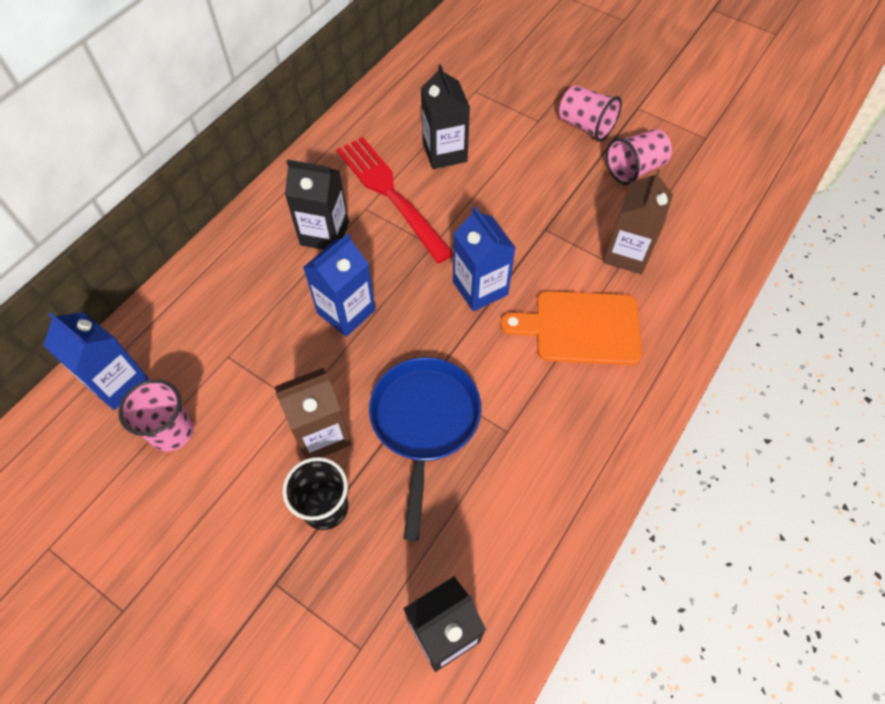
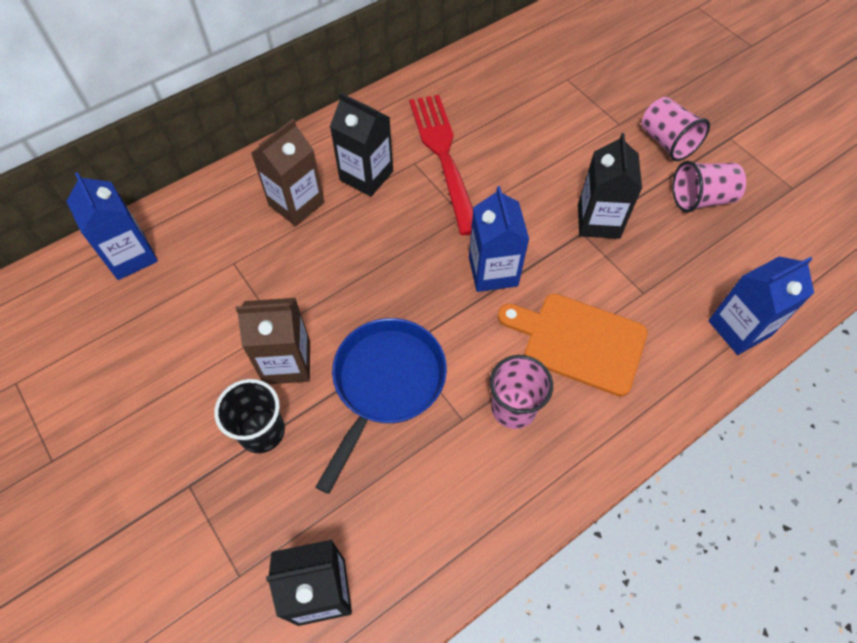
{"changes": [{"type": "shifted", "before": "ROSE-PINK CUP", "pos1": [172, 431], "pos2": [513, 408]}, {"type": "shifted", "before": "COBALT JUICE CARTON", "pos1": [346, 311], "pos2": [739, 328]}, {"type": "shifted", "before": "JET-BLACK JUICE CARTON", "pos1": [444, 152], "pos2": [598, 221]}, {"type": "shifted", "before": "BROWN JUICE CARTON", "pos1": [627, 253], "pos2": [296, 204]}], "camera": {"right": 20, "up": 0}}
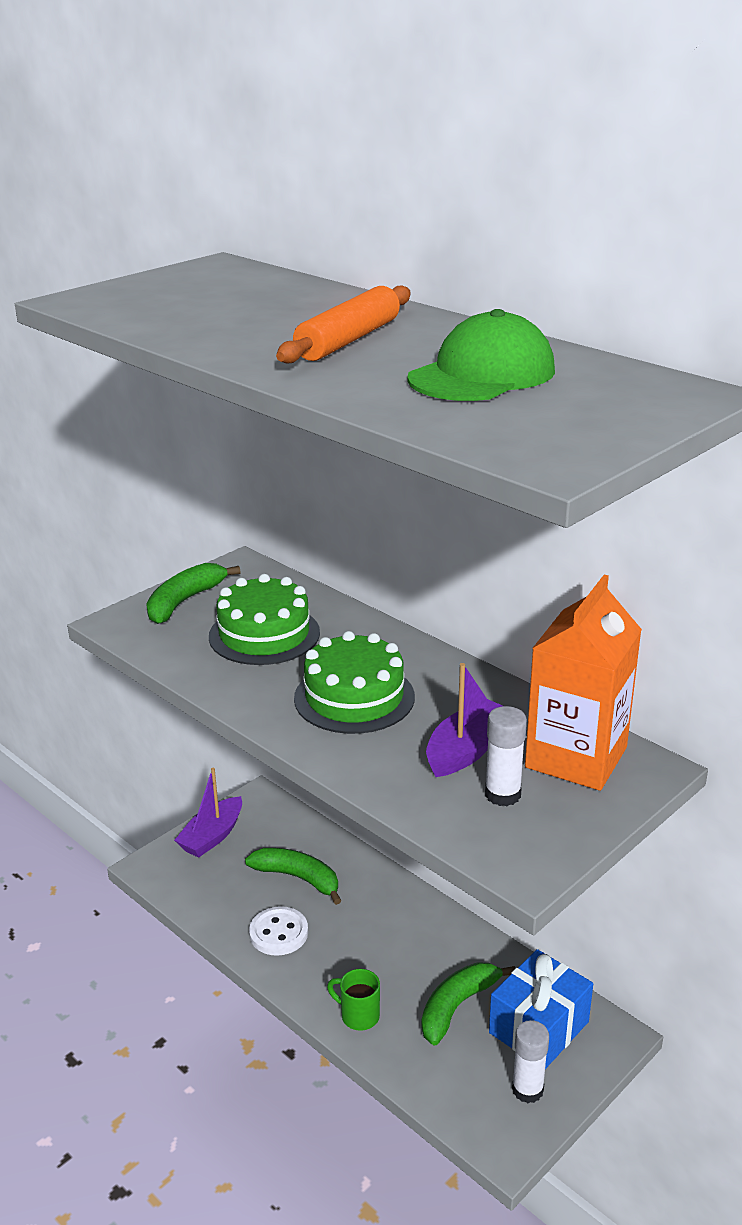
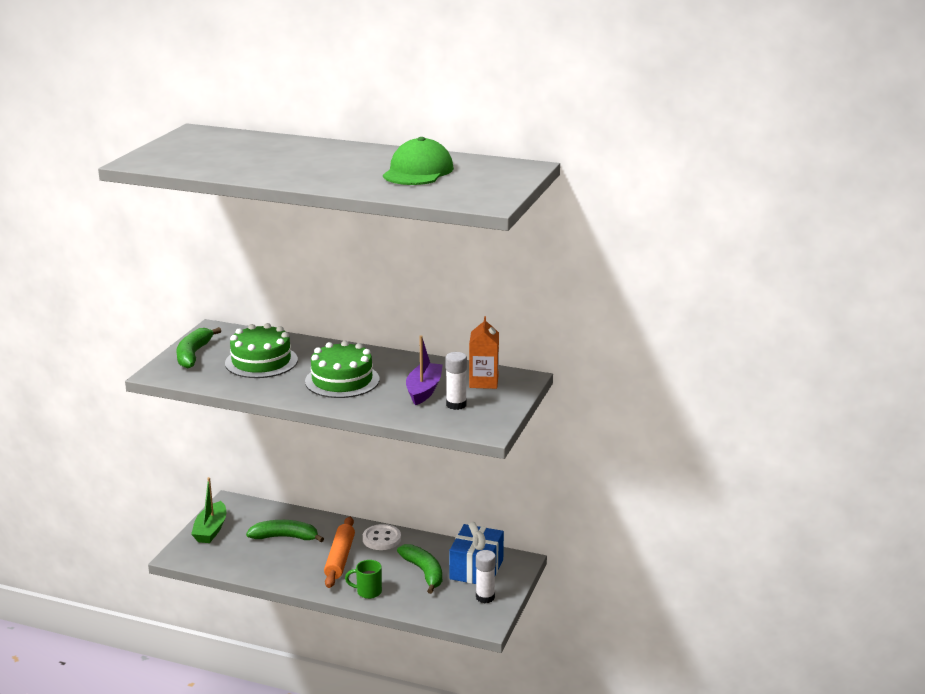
{"changes": [{"type": "shifted", "before": "WHITE SEWING BUTTON", "pos1": [278, 933], "pos2": [381, 539]}, {"type": "shifted", "before": "ORANGE DOUGH ROLLER", "pos1": [348, 340], "pos2": [340, 558]}, {"type": "repainted", "before": "ROYAL PURPLE BOAT", "after": "LEAF-GREEN BOAT", "pos1": [212, 836], "pos2": [211, 530]}, {"type": "rotated", "before": "LEAF-GREEN TOY BANANA", "pos1": [457, 1006], "pos2": [424, 572], "turn": 135}, {"type": "scaled", "before": "ORANGE JUICE CARTON", "pos1": [576, 757], "pos2": [483, 382], "scale": 0.61}], "camera": {"right": -25, "up": -5}}
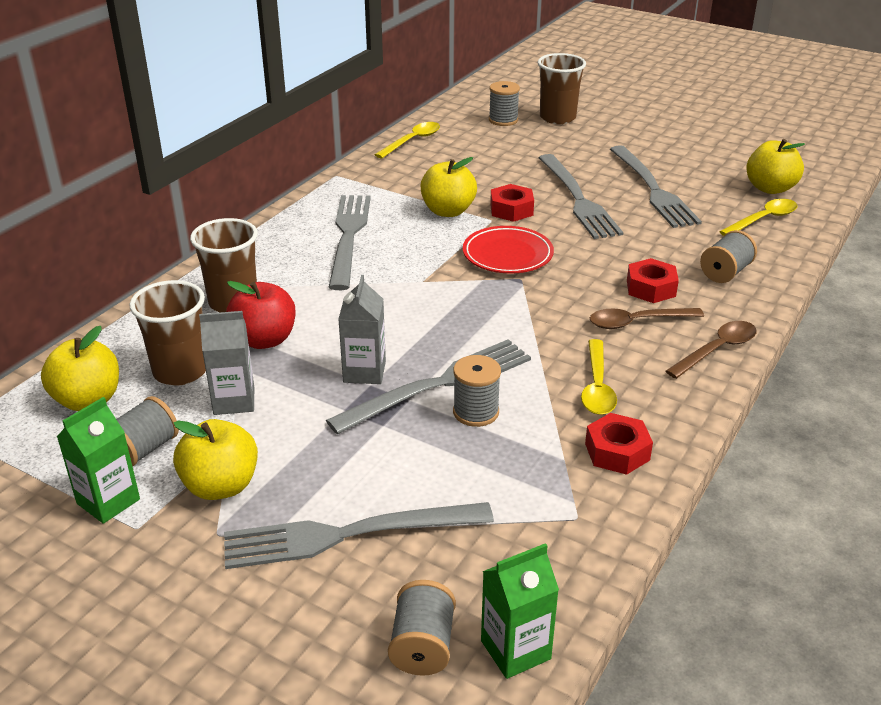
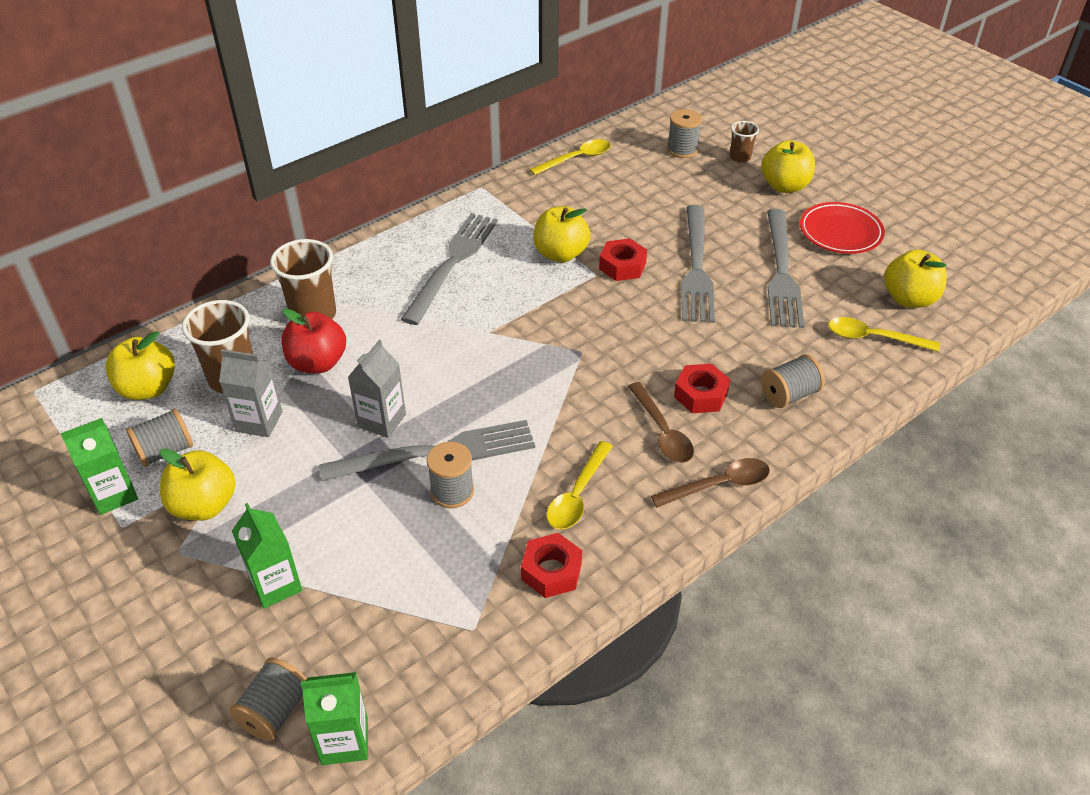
{"changes": [{"type": "new", "after": "GOLDEN TOY APPLE", "pos2": [784, 186]}, {"type": "shifted", "before": "RED FLAT DISH", "pos1": [507, 255], "pos2": [840, 232]}, {"type": "swapped", "before": "GRAY DINNER FORK", "after": "LEAF-GREEN JUICE CARTON", "pos1": [347, 535], "pos2": [276, 585]}, {"type": "rotated", "before": "BROWN SPOON", "pos1": [637, 322], "pos2": [662, 431], "turn": -120}, {"type": "rotated", "before": "GOLDEN SPOON", "pos1": [763, 220], "pos2": [873, 338], "turn": -150}, {"type": "scaled", "before": "BROWN CUP", "pos1": [557, 118], "pos2": [740, 157], "scale": 0.55}], "camera": {"right": 20, "up": 10}}
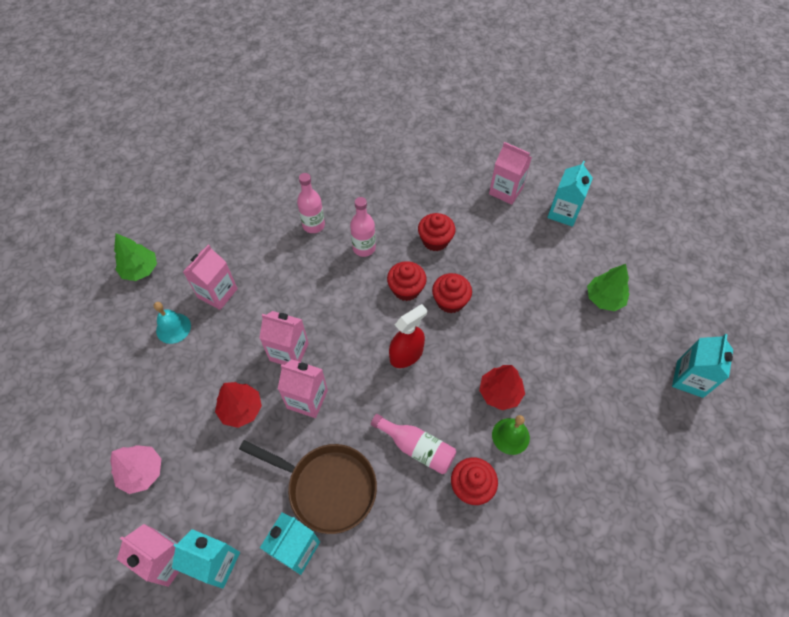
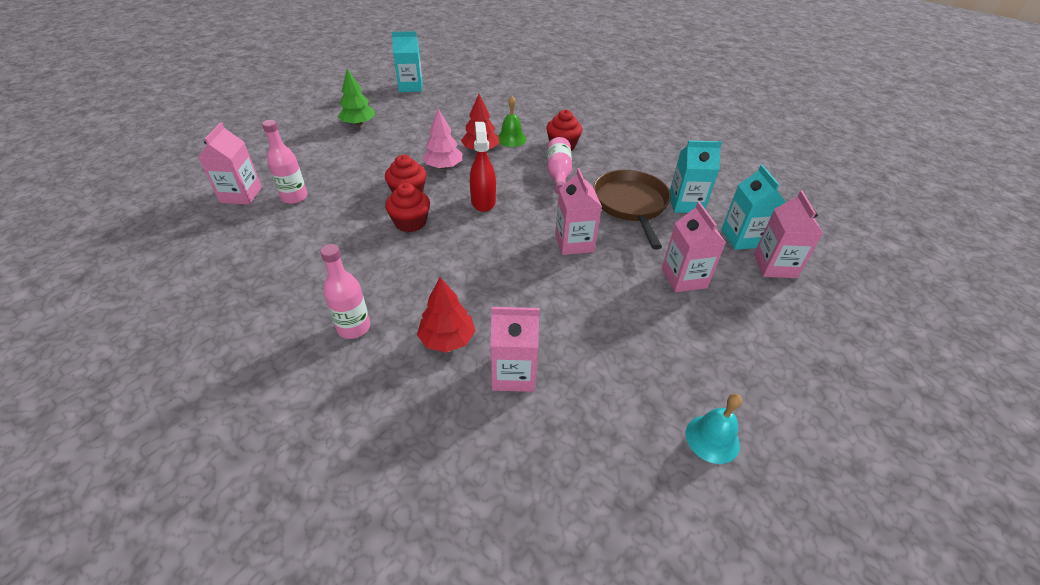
{"changes": [{"type": "gone", "before": "LEAF-GREEN FIR TREE", "pos1": [140, 270]}, {"type": "gone", "before": "RED FAIRY CAKE", "pos1": [435, 240]}, {"type": "gone", "before": "TEAL JUICE CARTON", "pos1": [563, 213]}, {"type": "shifted", "before": "ROSE-PINK FIR TREE", "pos1": [142, 472], "pos2": [443, 166]}, {"type": "shifted", "before": "TEAL HAND BELL", "pos1": [173, 328], "pos2": [712, 438]}, {"type": "shifted", "before": "RED FIR TREE", "pos1": [241, 409], "pos2": [447, 339]}, {"type": "shifted", "before": "ROSE-PINK JUICE CARTON", "pos1": [289, 352], "pos2": [684, 278]}, {"type": "shifted", "before": "ROSE-PINK FLASK", "pos1": [364, 248], "pos2": [294, 197]}, {"type": "rotated", "before": "RED SPRAY CLEANER", "pos1": [406, 355], "pos2": [483, 201], "turn": 60}], "camera": {"right": -120, "up": -15}}
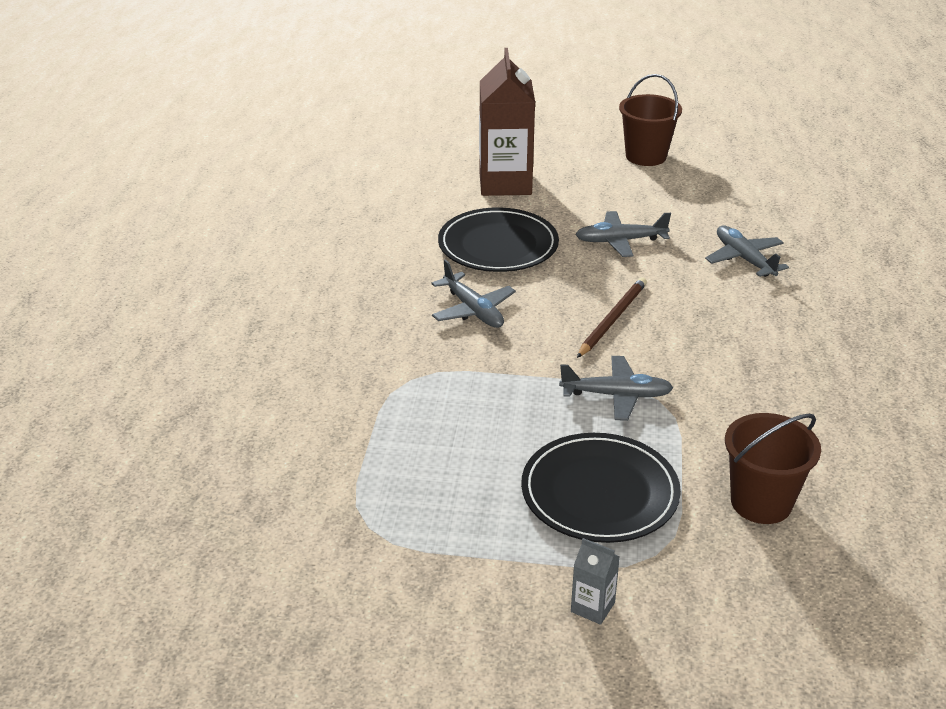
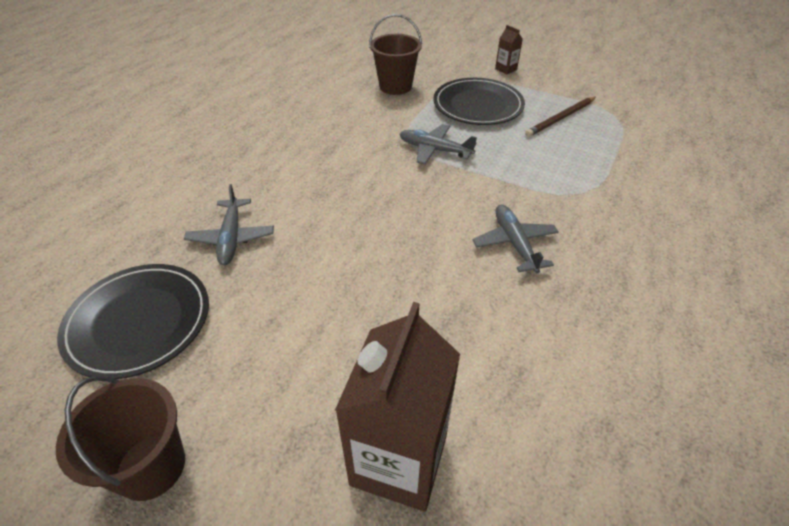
{"changes": [{"type": "gone", "before": "GRAY PLANE", "pos1": [620, 241]}, {"type": "shifted", "before": "JET-BLACK FLAT DISH", "pos1": [498, 245], "pos2": [139, 322]}, {"type": "shifted", "before": "BROWN LEAD PENCIL", "pos1": [612, 319], "pos2": [560, 118]}, {"type": "repainted", "before": "GRAY JUICE CARTON", "after": "BROWN JUICE CARTON", "pos1": [592, 607], "pos2": [506, 69]}], "camera": {"right": -160, "up": 10}}
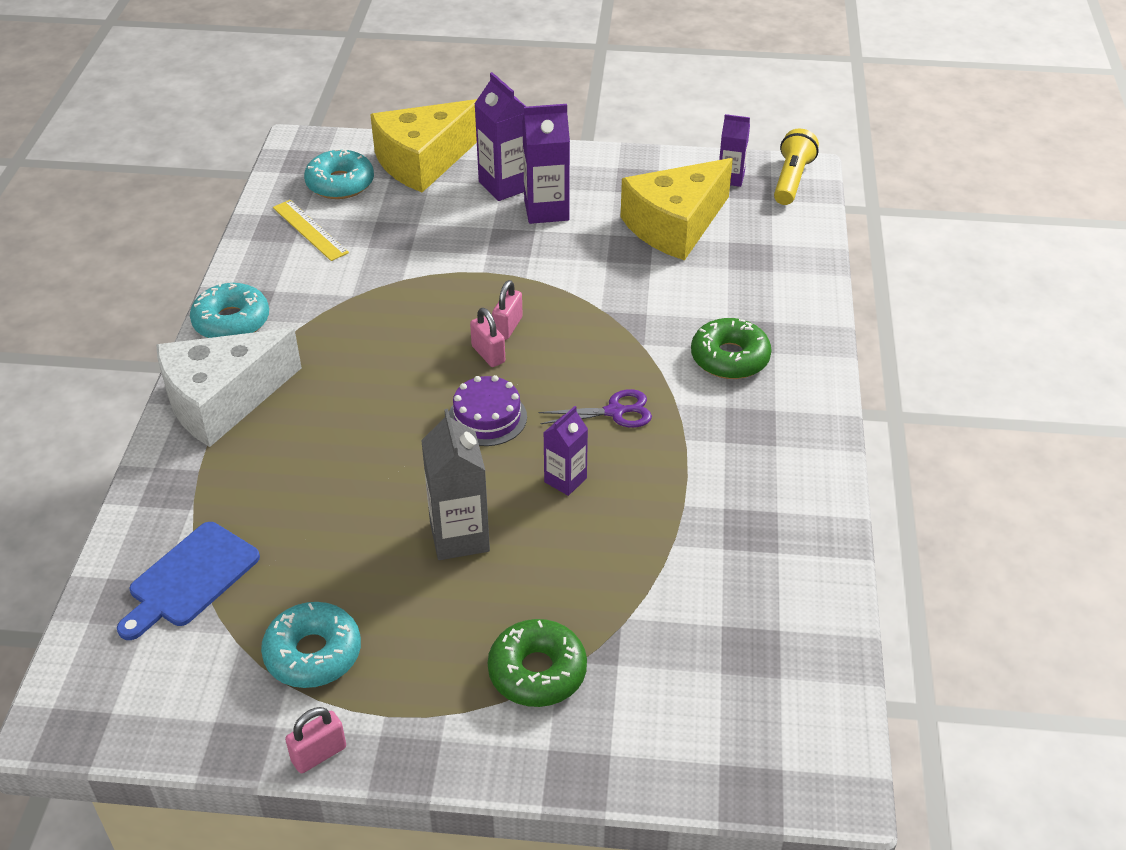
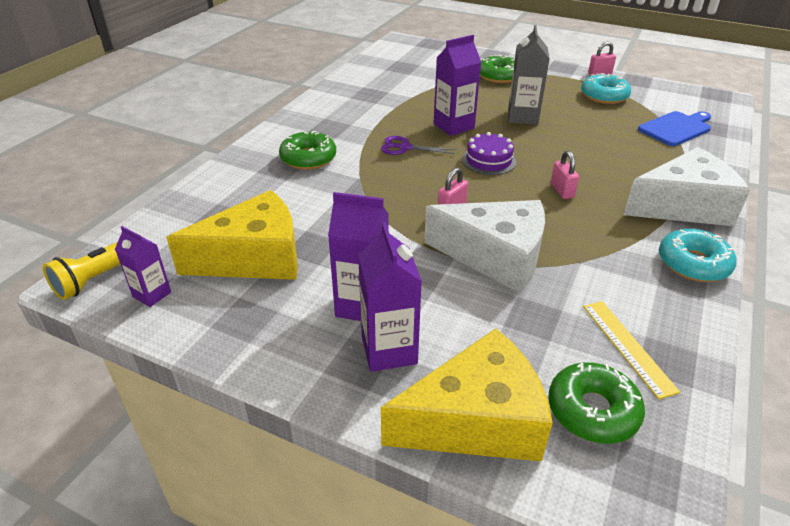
{"changes": [{"type": "new", "after": "WHITE PIECE OF CHEESE", "pos2": [495, 257]}, {"type": "shifted", "before": "ROSE-PINK PADLOCK", "pos1": [488, 354], "pos2": [562, 190]}, {"type": "repainted", "before": "TEAL DONUT", "after": "LEAF-GREEN DONUT", "pos1": [340, 184], "pos2": [592, 410]}, {"type": "scaled", "before": "ROYAL PURPLE JUICE CARTON", "pos1": [565, 480], "pos2": [453, 126], "scale": 1.62}], "camera": {"right": -160, "up": -5}}
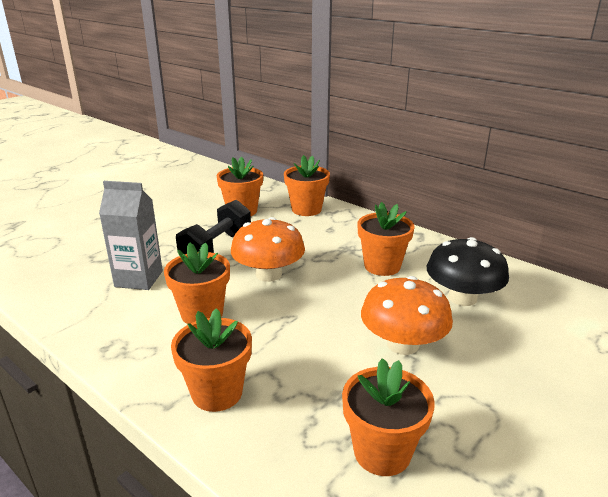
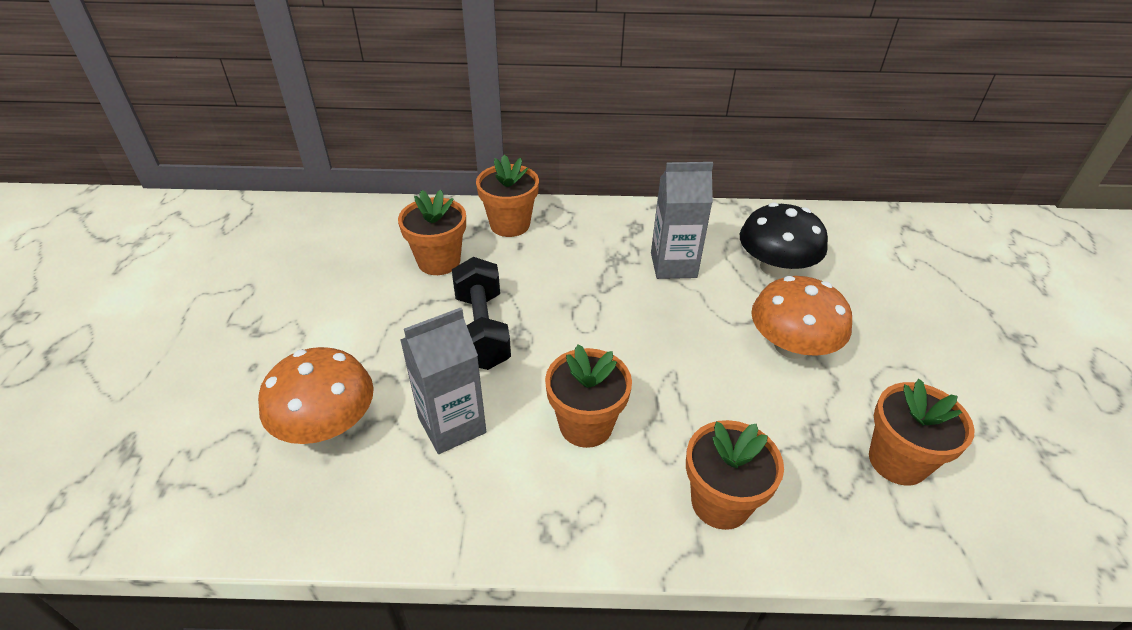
{"changes": [{"type": "shifted", "before": "ORANGE MUSHROOM", "pos1": [268, 274], "pos2": [327, 424]}, {"type": "swapped", "before": "ORANGE PLANT POT", "after": "GRAY JUICE CARTON", "pos1": [382, 266], "pos2": [673, 265]}], "camera": {"right": -40, "up": 15}}
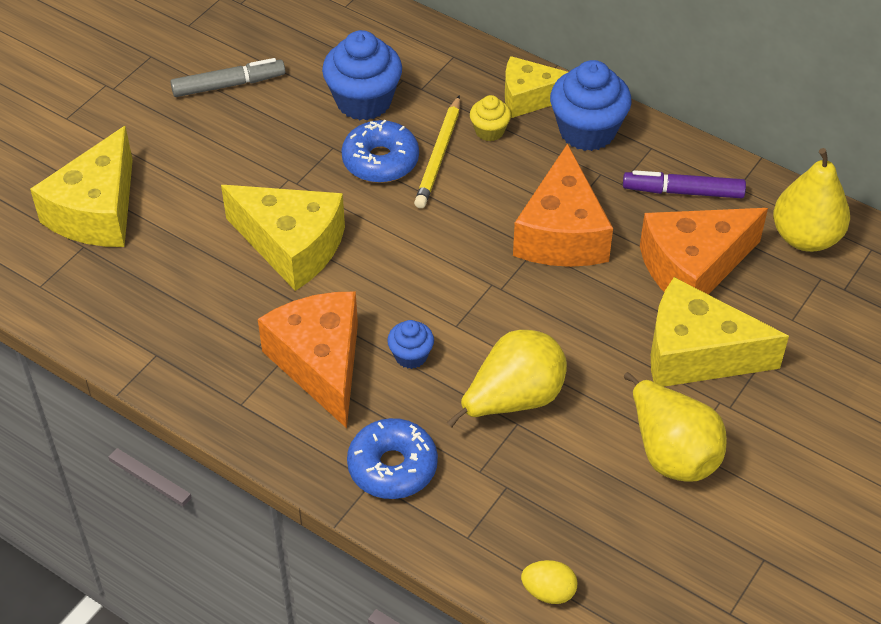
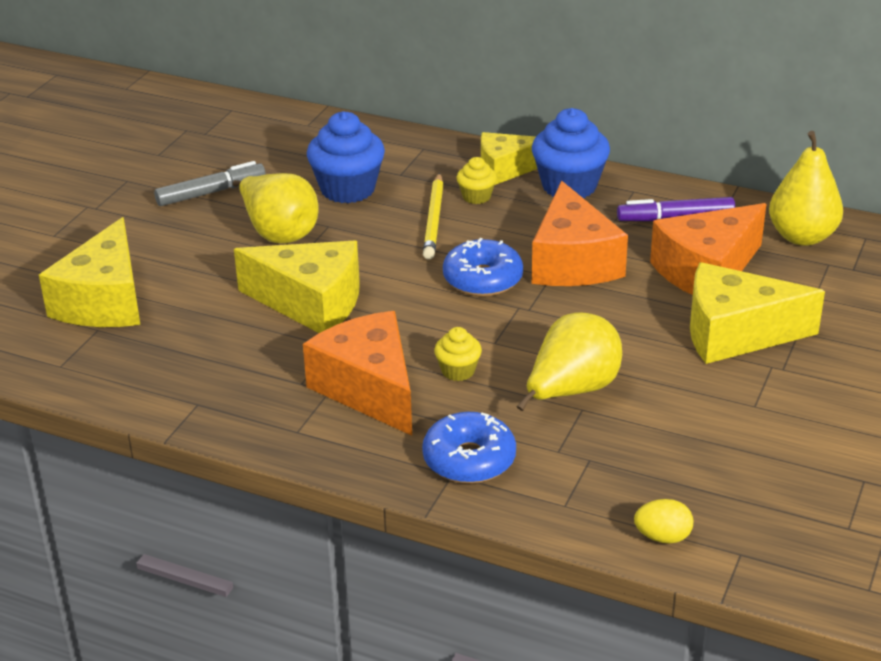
{"changes": [{"type": "shifted", "before": "COBALT DONUT", "pos1": [380, 161], "pos2": [482, 279]}, {"type": "shifted", "before": "GOLDEN TOY PEAR", "pos1": [671, 452], "pos2": [279, 233]}, {"type": "repainted", "before": "COBALT FAIRY CAKE", "after": "GOLDEN FAIRY CAKE", "pos1": [411, 356], "pos2": [458, 371]}], "camera": {"right": -10, "up": -15}}
